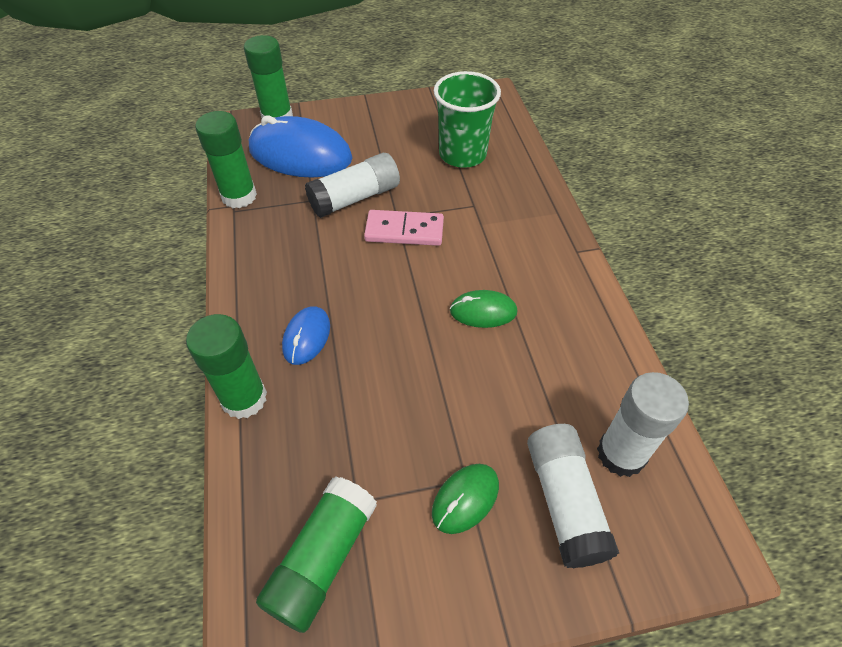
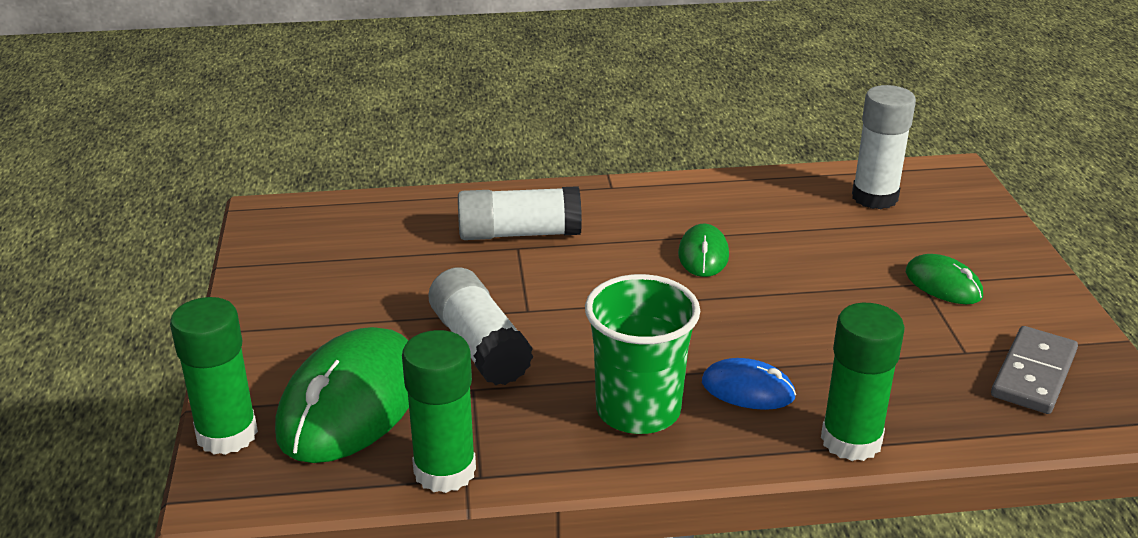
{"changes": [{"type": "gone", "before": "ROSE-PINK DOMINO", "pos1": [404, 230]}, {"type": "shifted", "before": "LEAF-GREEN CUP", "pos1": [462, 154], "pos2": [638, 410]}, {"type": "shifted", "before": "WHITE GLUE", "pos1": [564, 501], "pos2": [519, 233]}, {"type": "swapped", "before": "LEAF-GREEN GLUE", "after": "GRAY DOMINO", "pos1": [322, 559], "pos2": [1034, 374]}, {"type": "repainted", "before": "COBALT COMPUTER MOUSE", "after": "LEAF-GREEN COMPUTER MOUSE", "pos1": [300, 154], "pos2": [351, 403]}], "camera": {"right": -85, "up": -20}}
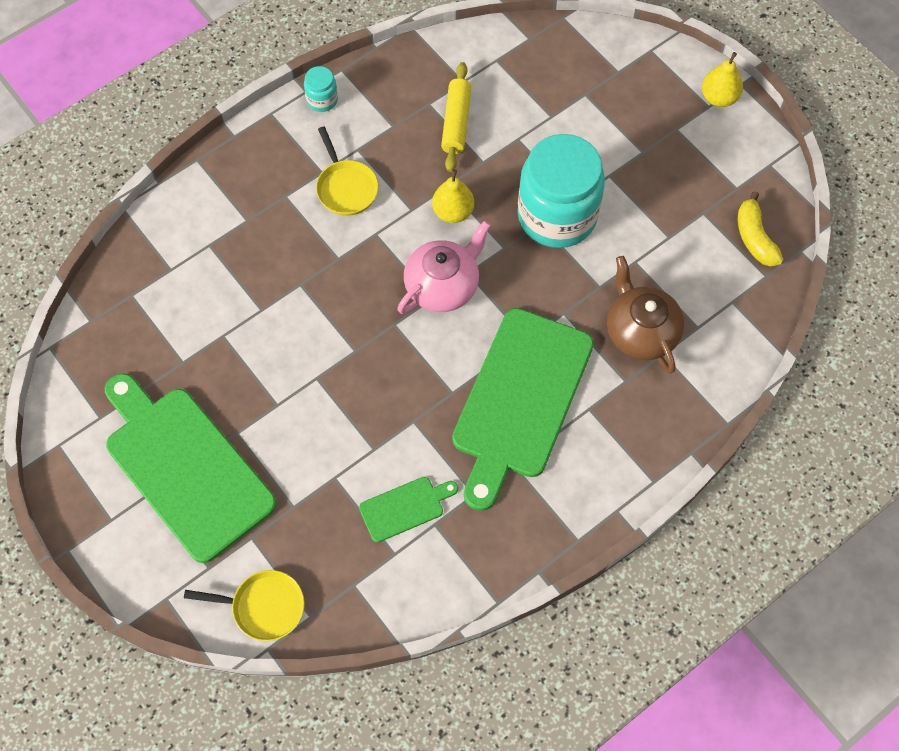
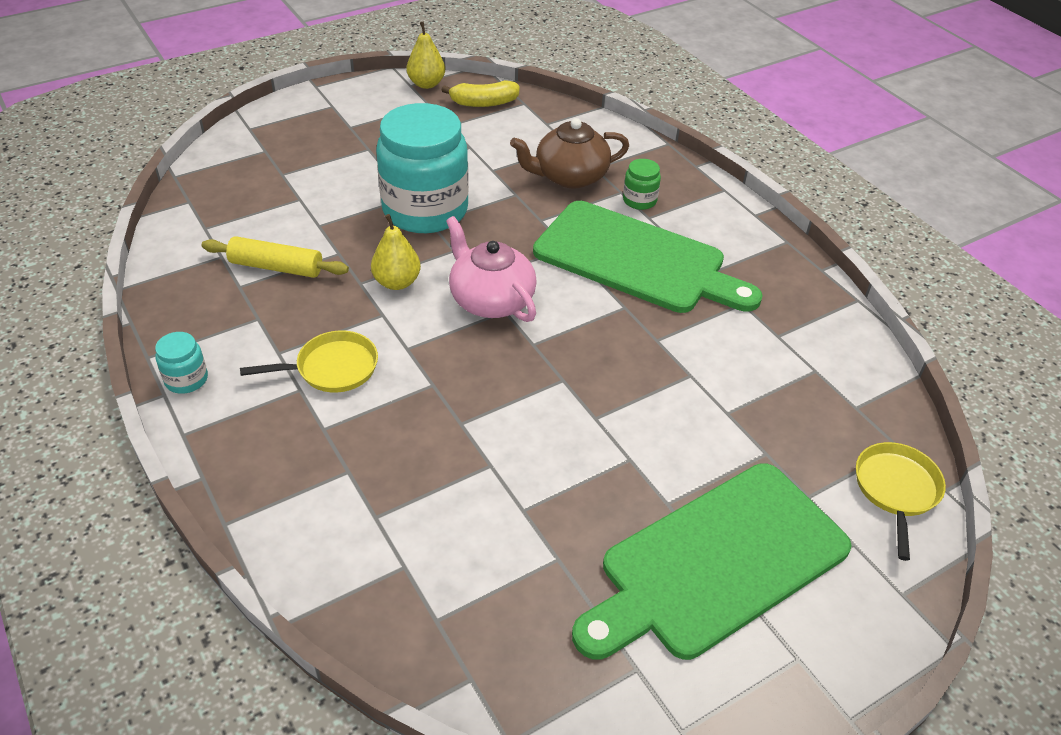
{"changes": [{"type": "gone", "before": "LEAF-GREEN CHOPPING BOARD", "pos1": [405, 508]}, {"type": "new", "after": "LEAF-GREEN JAR", "pos2": [639, 200]}, {"type": "shifted", "before": "GOLDEN TOY PEAR", "pos1": [719, 98], "pos2": [426, 84]}], "camera": {"right": -85, "up": -20}}
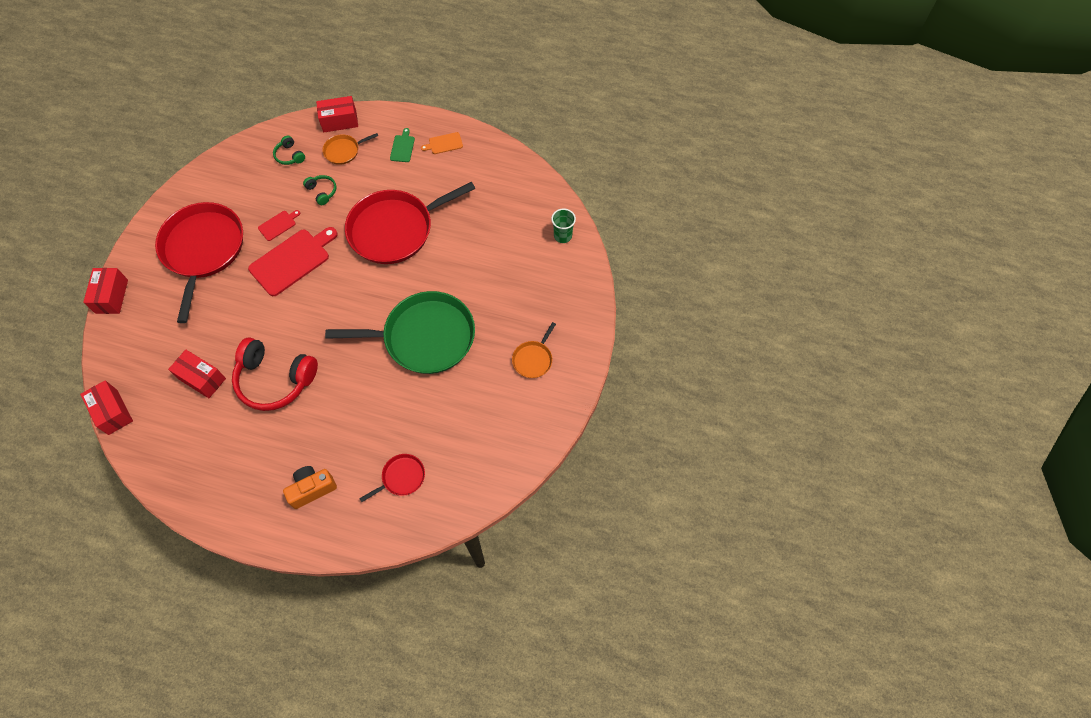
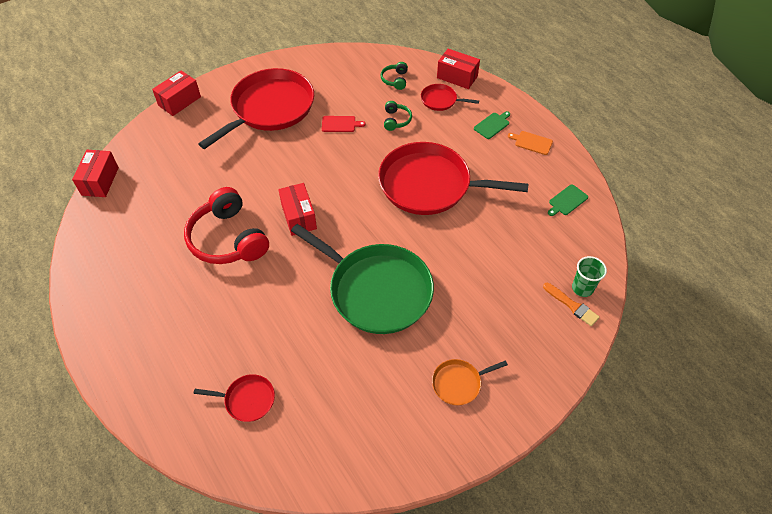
{"changes": [{"type": "gone", "before": "RED CHOPPING BOARD", "pos1": [292, 260]}, {"type": "gone", "before": "ORANGE COMPACT CAMERA", "pos1": [312, 489]}, {"type": "new", "after": "ORANGE BRUSH", "pos2": [572, 305]}, {"type": "new", "after": "LEAF-GREEN CHOPPING BOARD", "pos2": [567, 201]}, {"type": "shifted", "before": "RED PARCEL", "pos1": [202, 379], "pos2": [298, 217]}, {"type": "repainted", "before": "ORANGE SKILLET", "after": "RED SKILLET", "pos1": [344, 151], "pos2": [440, 100]}], "camera": {"right": 40, "up": -10}}
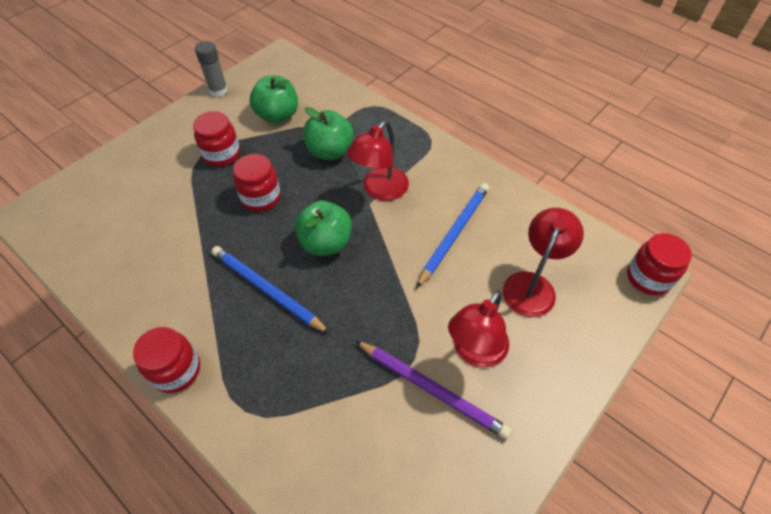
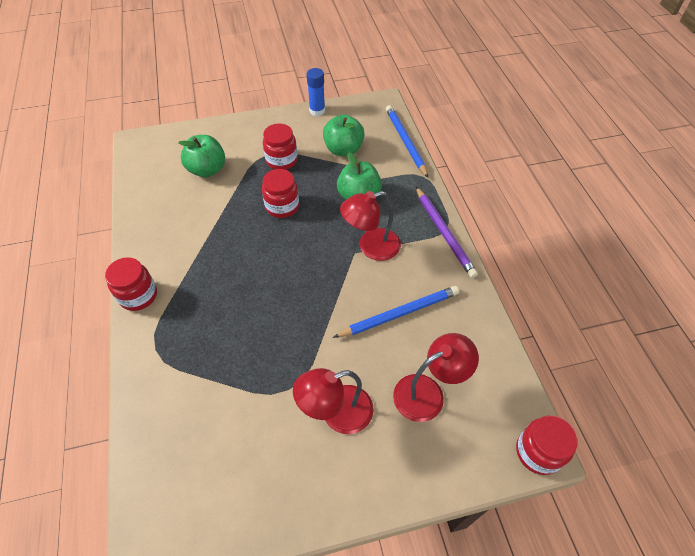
{"changes": [{"type": "shifted", "before": "COBALT LEAD PENCIL", "pos1": [267, 290], "pos2": [405, 142]}, {"type": "shifted", "before": "LEAF-GREEN TOY APPLE", "pos1": [325, 243], "pos2": [207, 170]}, {"type": "shifted", "before": "ROYAL PURPLE LEAD PENCIL", "pos1": [432, 389], "pos2": [444, 233]}, {"type": "repainted", "before": "GRAY GLUE", "after": "COBALT GLUE", "pos1": [218, 91], "pos2": [317, 111]}], "camera": {"right": 35, "up": 0}}
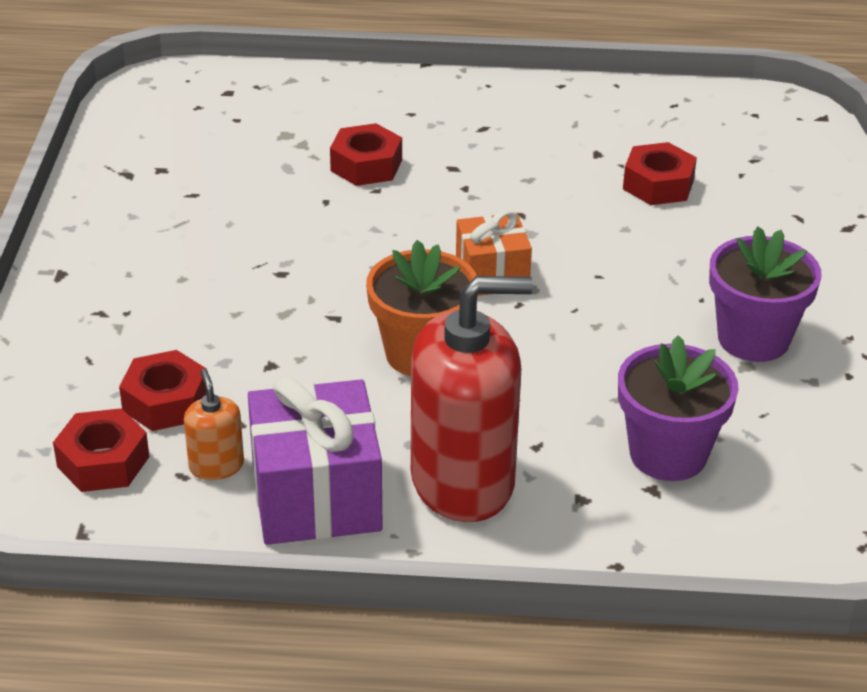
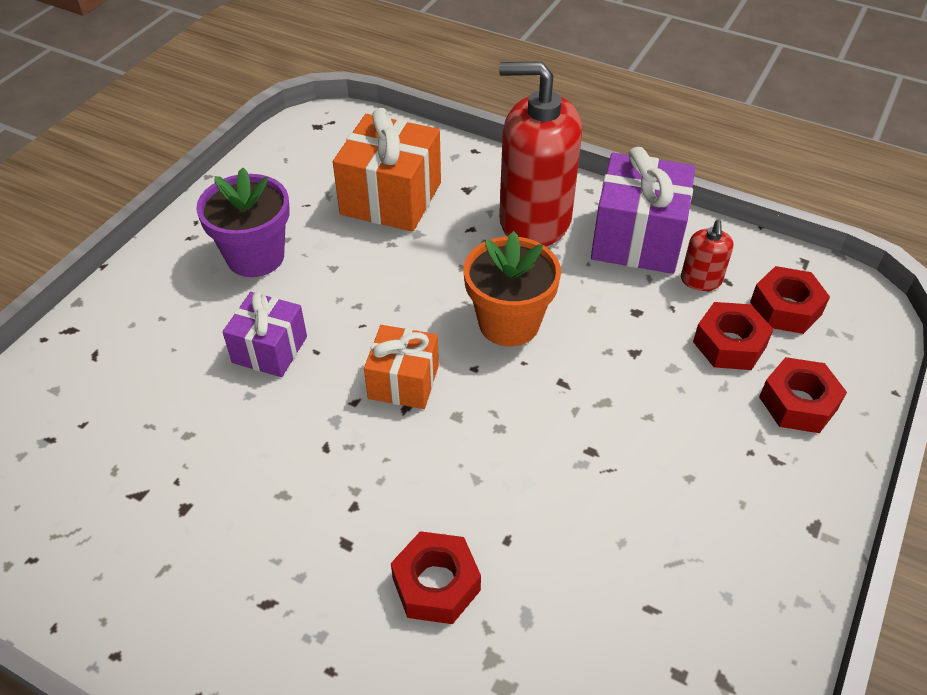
{"changes": [{"type": "new", "after": "ROYAL PURPLE GIFT", "pos2": [270, 349]}, {"type": "shifted", "before": "RED HEXAGON NUT", "pos1": [658, 184], "pos2": [798, 403]}, {"type": "swapped", "before": "ROYAL PURPLE PLANT POT", "after": "ORANGE GIFT", "pos1": [668, 454], "pos2": [391, 198]}, {"type": "repainted", "before": "ORANGE SOAP DISPENSER", "after": "RED SOAP DISPENSER", "pos1": [216, 466], "pos2": [701, 280]}], "camera": {"right": -155, "up": 10}}
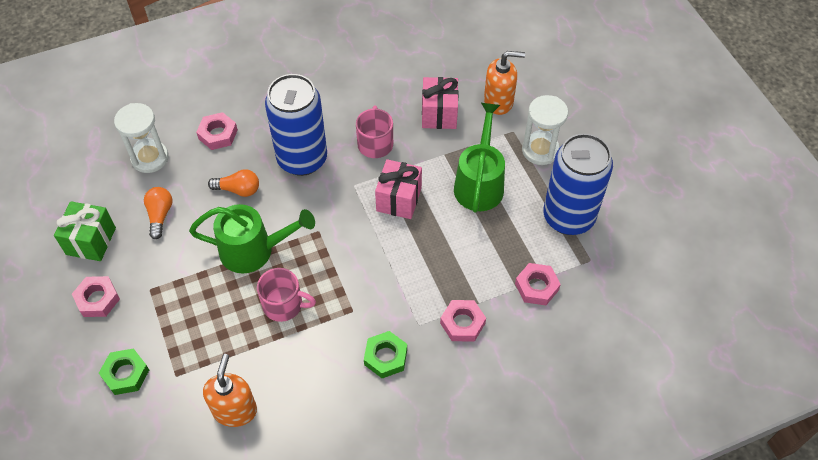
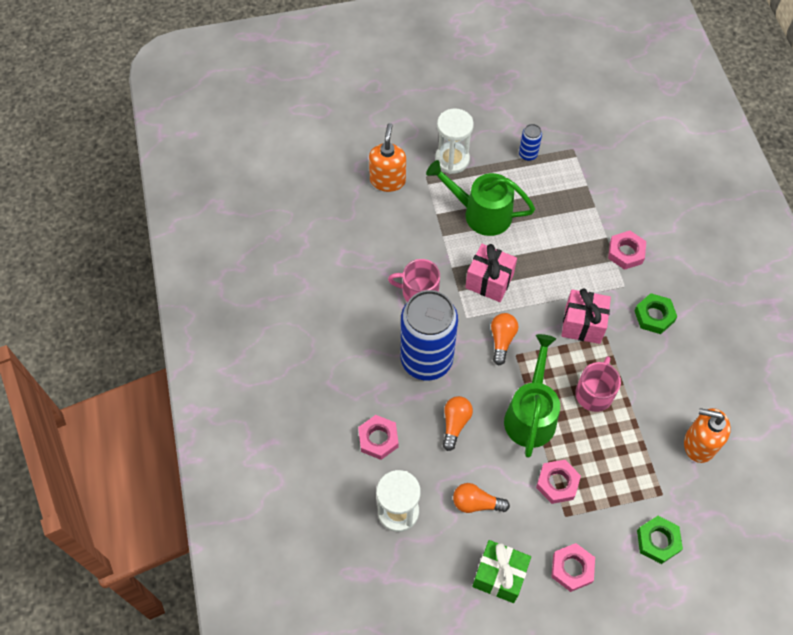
{"changes": [{"type": "new", "after": "ORANGE BULB", "pos2": [502, 340]}, {"type": "shifted", "before": "ROSE-PINK GIFT", "pos1": [439, 114], "pos2": [582, 325]}, {"type": "shifted", "before": "ROSE-PINK HEXAGON NUT", "pos1": [536, 287], "pos2": [557, 483]}, {"type": "scaled", "before": "COBALT CAN", "pos1": [568, 217], "pos2": [528, 154], "scale": 0.41}], "camera": {"right": -80, "up": 5}}
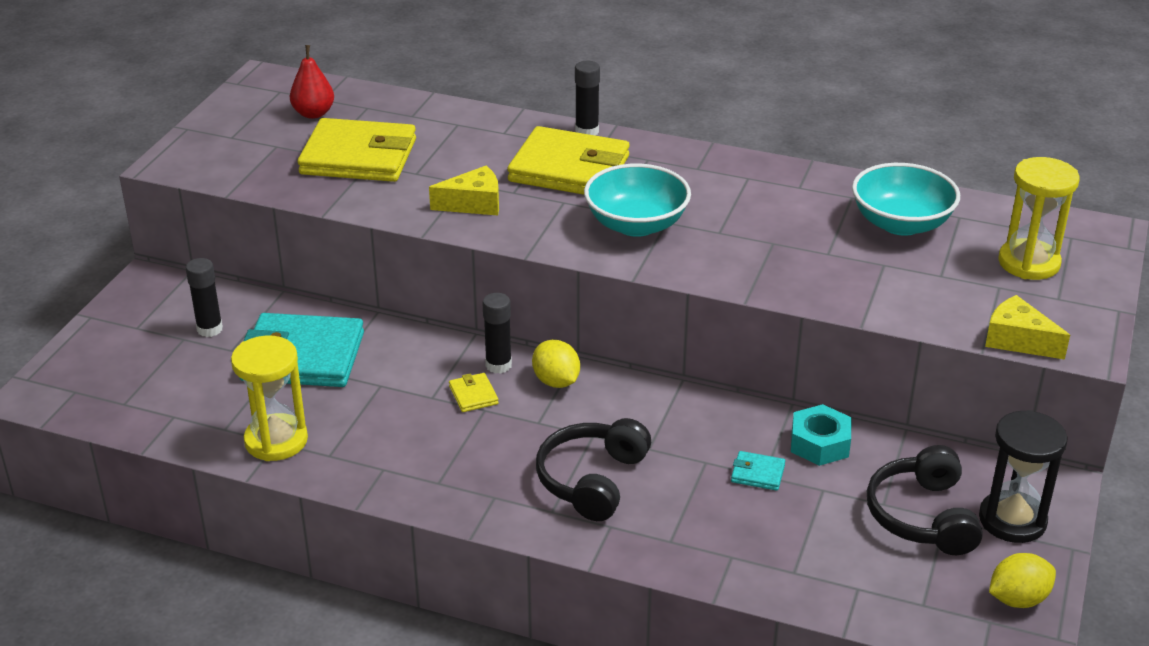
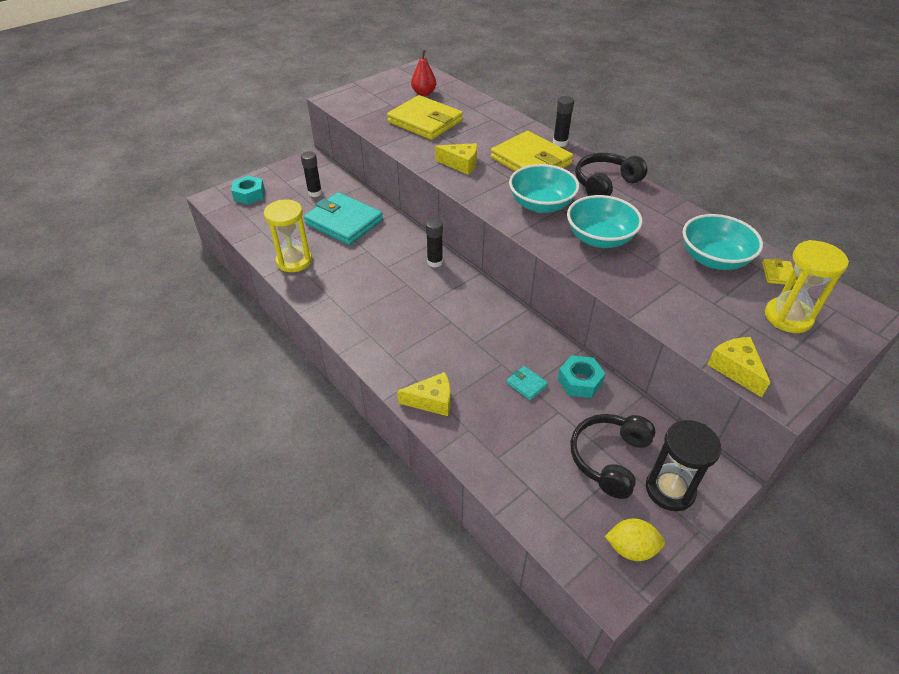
{"changes": [{"type": "gone", "before": "GOLDEN LEMON", "pos1": [556, 381]}, {"type": "new", "after": "TEAL HEXAGON NUT", "pos2": [249, 195]}, {"type": "new", "after": "GOLDEN PIECE OF CHEESE", "pos2": [432, 401]}, {"type": "new", "after": "TEAL DEEP DISH", "pos2": [599, 238]}, {"type": "shifted", "before": "GOLDEN WALLET", "pos1": [473, 395], "pos2": [778, 274]}, {"type": "shifted", "before": "JET-BLACK HEADPHONES", "pos1": [592, 480], "pos2": [605, 184]}], "camera": {"right": 30, "up": 10}}
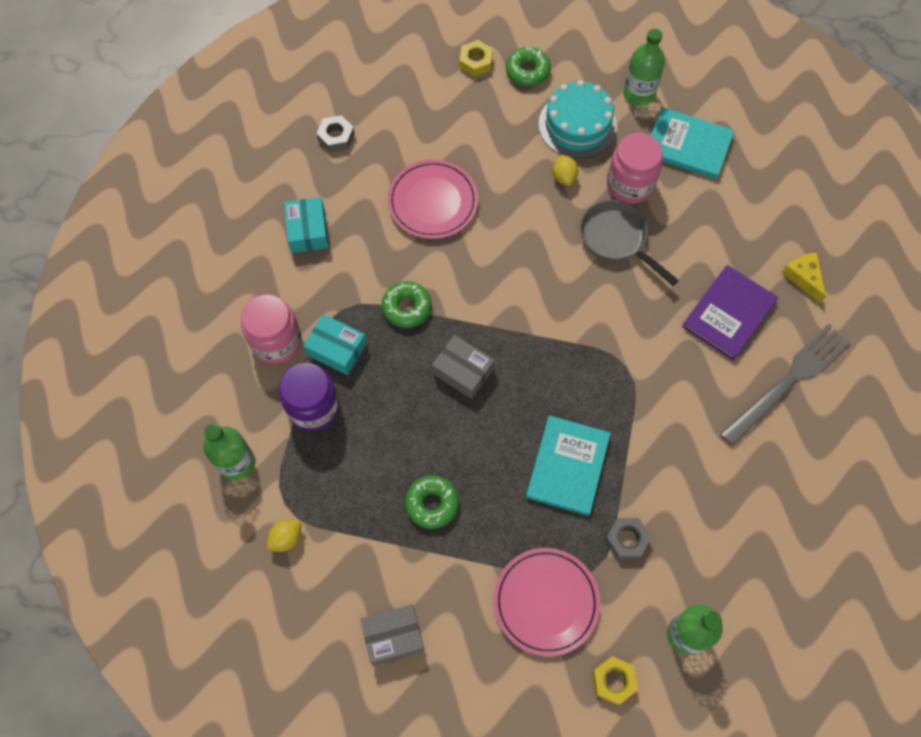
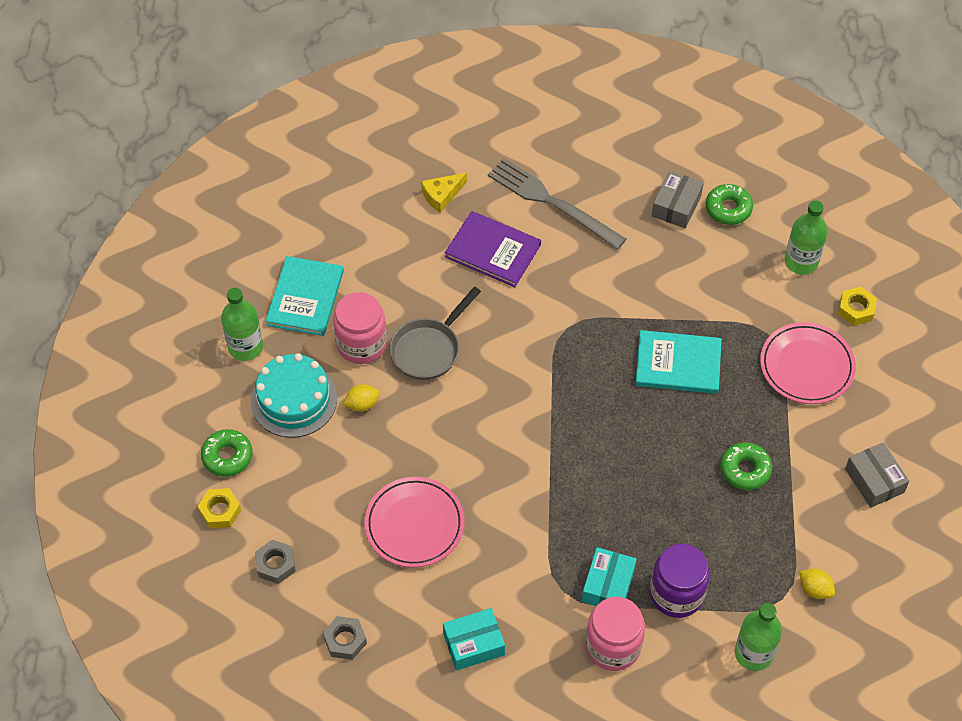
{"changes": [{"type": "shifted", "before": "LEAF-GREEN DONUT", "pos1": [407, 307], "pos2": [728, 209]}, {"type": "shifted", "before": "GRAY PARCEL", "pos1": [463, 371], "pos2": [676, 206]}, {"type": "shifted", "before": "GRAY HEXAGON NUT", "pos1": [627, 539], "pos2": [276, 564]}], "camera": {"right": -100, "up": -10}}
